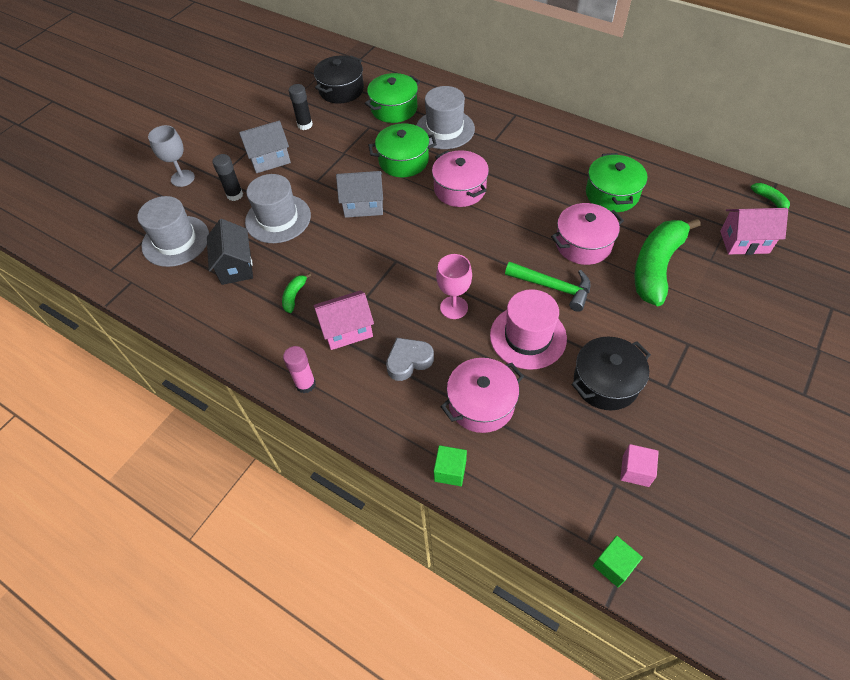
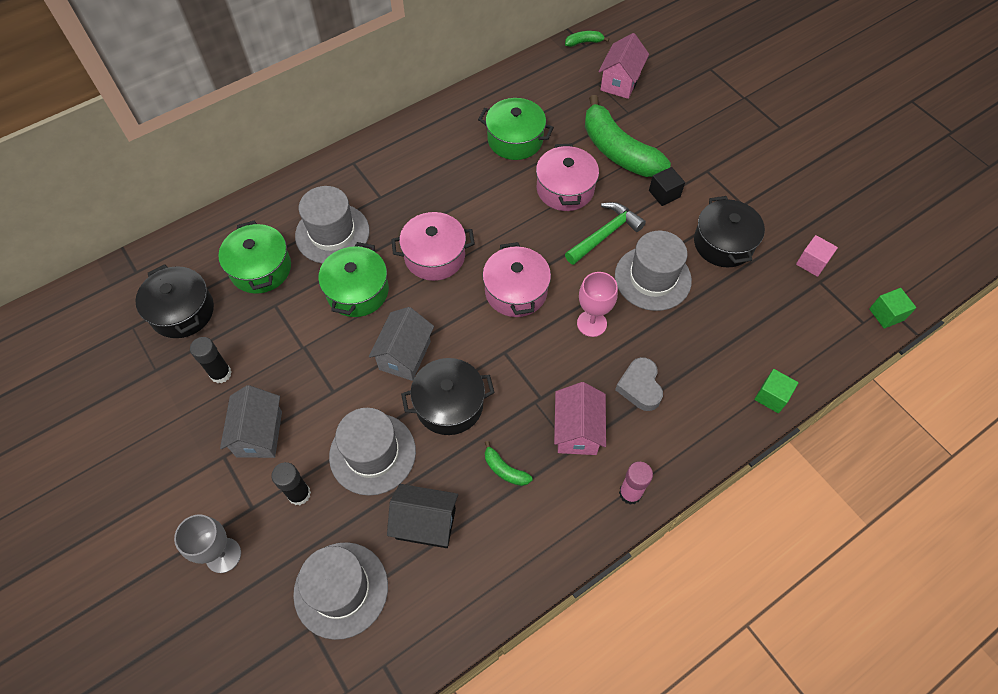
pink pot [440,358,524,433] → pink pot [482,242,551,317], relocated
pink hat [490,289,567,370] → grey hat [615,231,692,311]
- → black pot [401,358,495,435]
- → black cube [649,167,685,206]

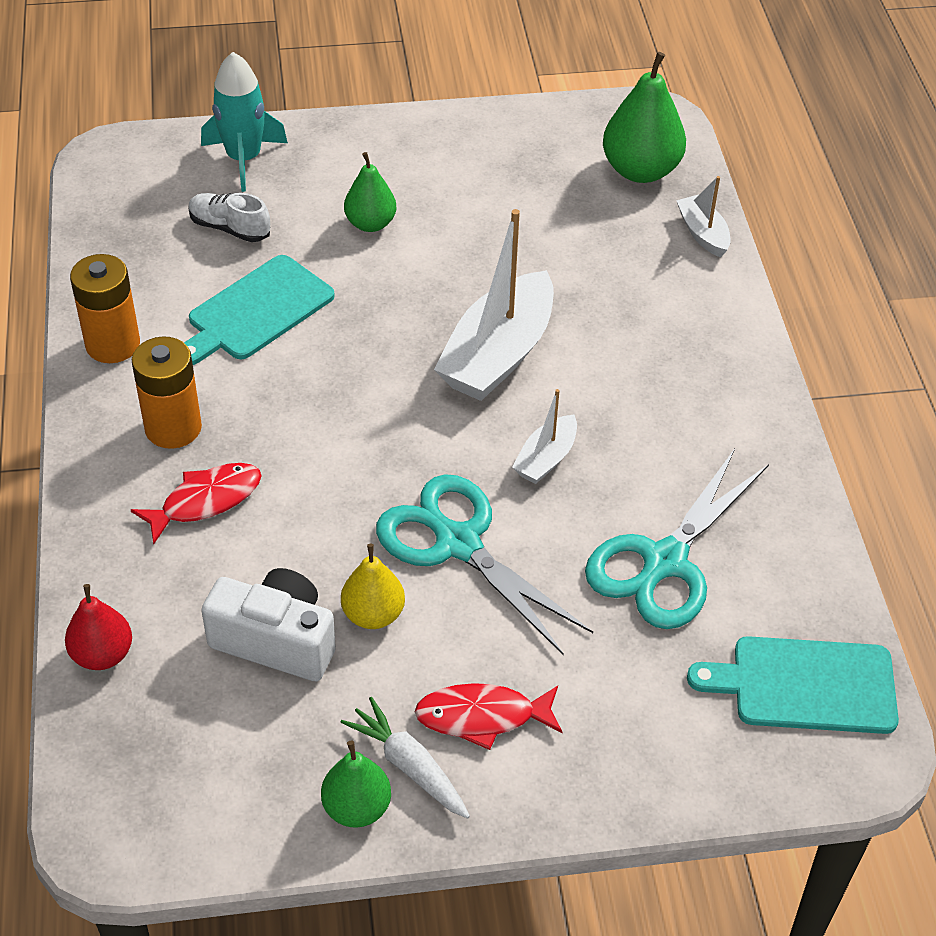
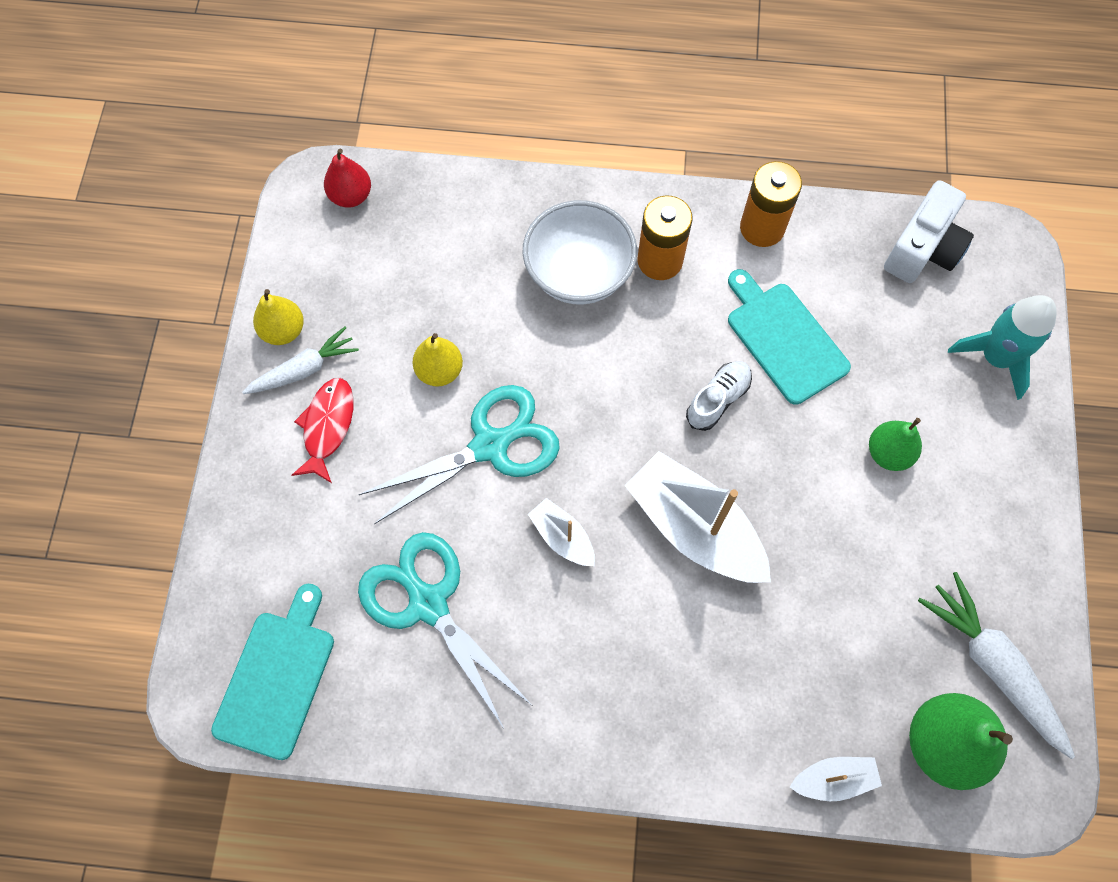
red pear [65,584,132,670] → red pear [324,149,371,207], relocated
red fish [131,463,262,544] → white bowl [523,200,637,304]
white shoe [188,193,270,242] → white shoe [686,361,752,431], relocated
white camera [201,568,336,681] → white camera [884,180,974,283], relocated
green pear [321,740,391,828] → yellow pear [253,289,304,345]
- → white carrot [918,572,1075,759]

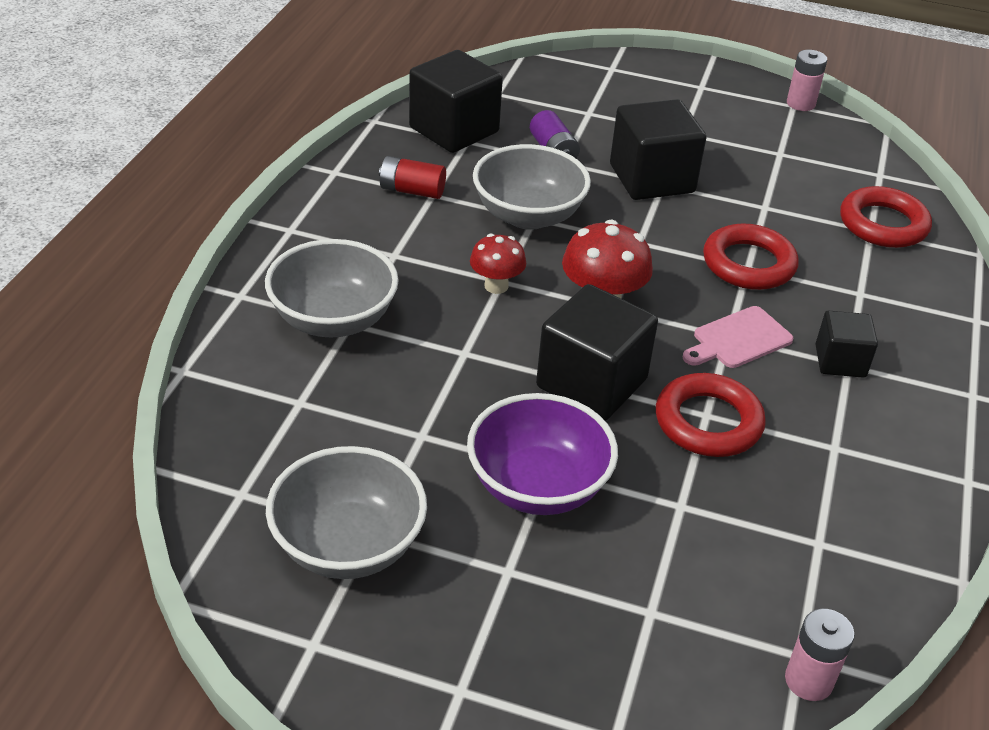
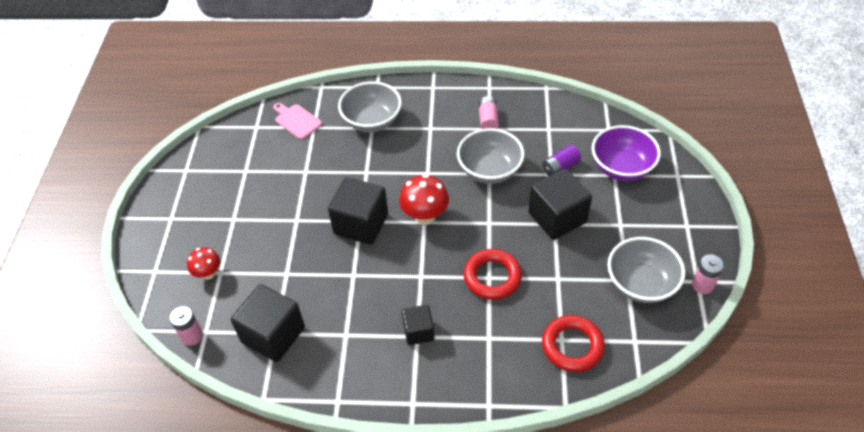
grey bowl [266,446,427,579] → grey bowl [607,237,685,303], relocated
red battery [379,156,446,199] → pink battery [479,96,499,129]
black cube [409,50,503,153] → black cube [231,284,305,362], relocated
purple bowl [467,393,618,515] → purple bowl [592,125,661,181], relocated
red mushroom [470,234,526,294] → red mushroom [187,247,220,280], relocated
red ring [656,373,766,457] → -
pink cutting board [683,306,794,368] → pink cutting board [273,103,322,139], relocated

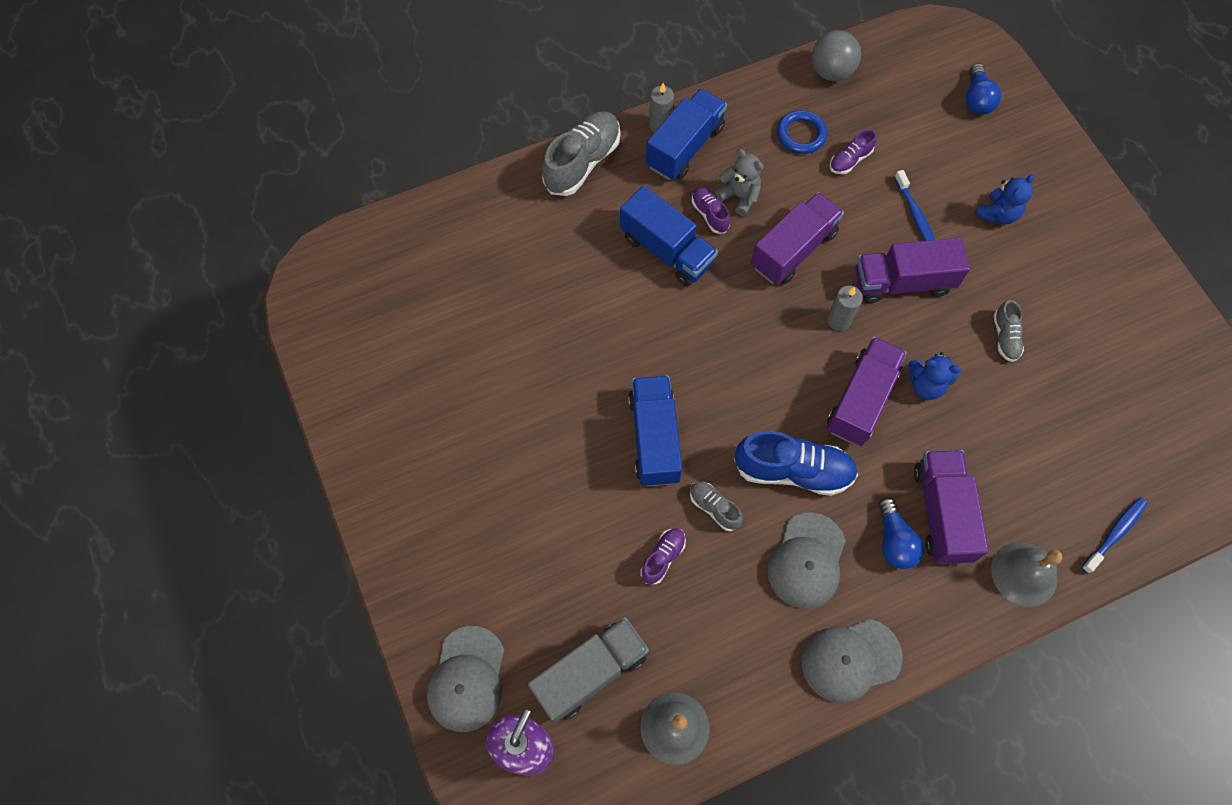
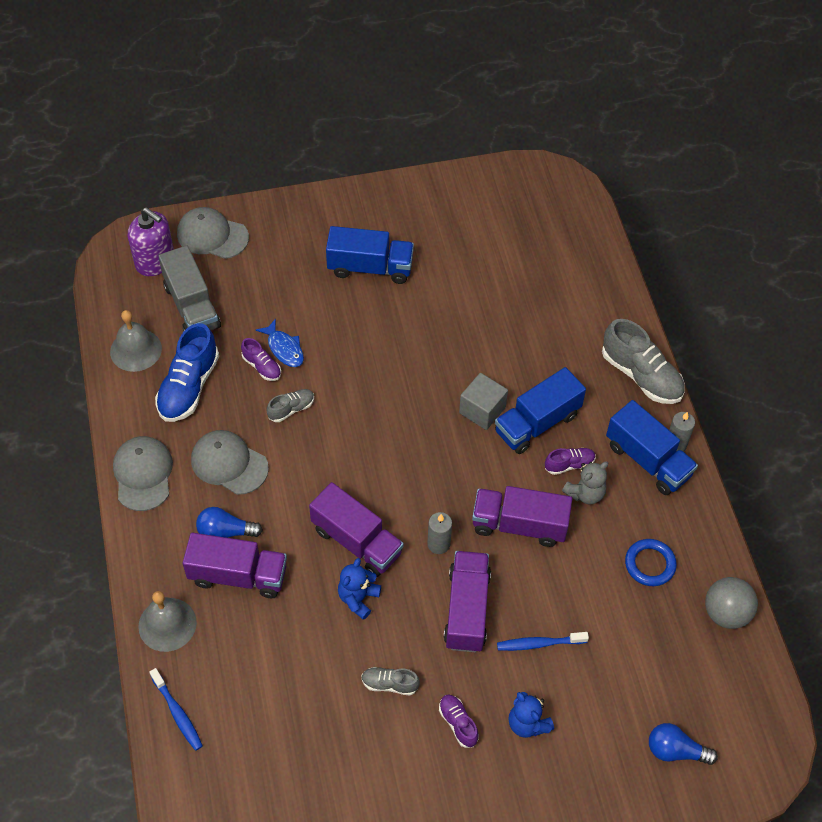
blue truck [628,375,682,486] → blue truck [326,226,414,284], relocated
blue shoe [734,431,858,496] → blue shoe [155,323,219,422], relocated
purple truck [751,192,844,285] → purple truck [472,486,572,547], 135 degrees clockwise
purple shoe [830,129,877,174] → purple shoe [439,695,479,748], relocated
- → blue fish [256,319,304,367]
- → grey cube [459,373,508,430]

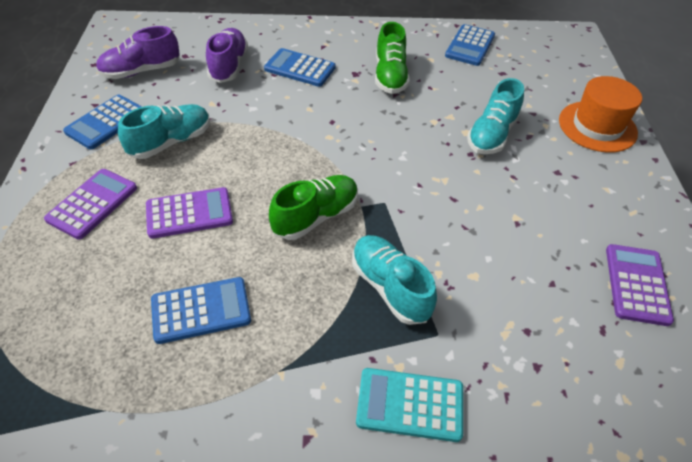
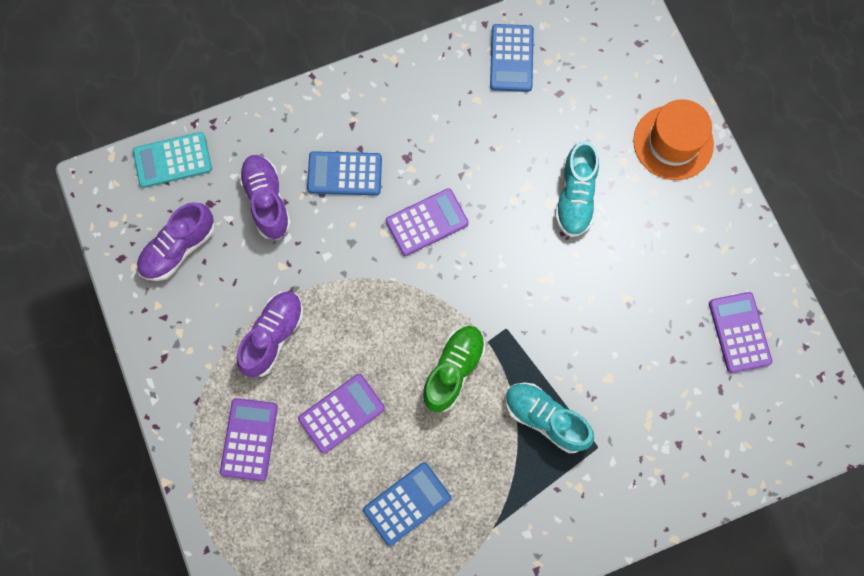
blue calculator [63,95,142,150] → -
turquoise shoe [118,104,210,159] → purple shoe [237,292,304,377]
turquoise calculator [356,368,463,442] → turquoise calculator [133,132,212,188], relocated
green shoe [375,22,410,94] → -
- → purple calculator [386,188,469,256]

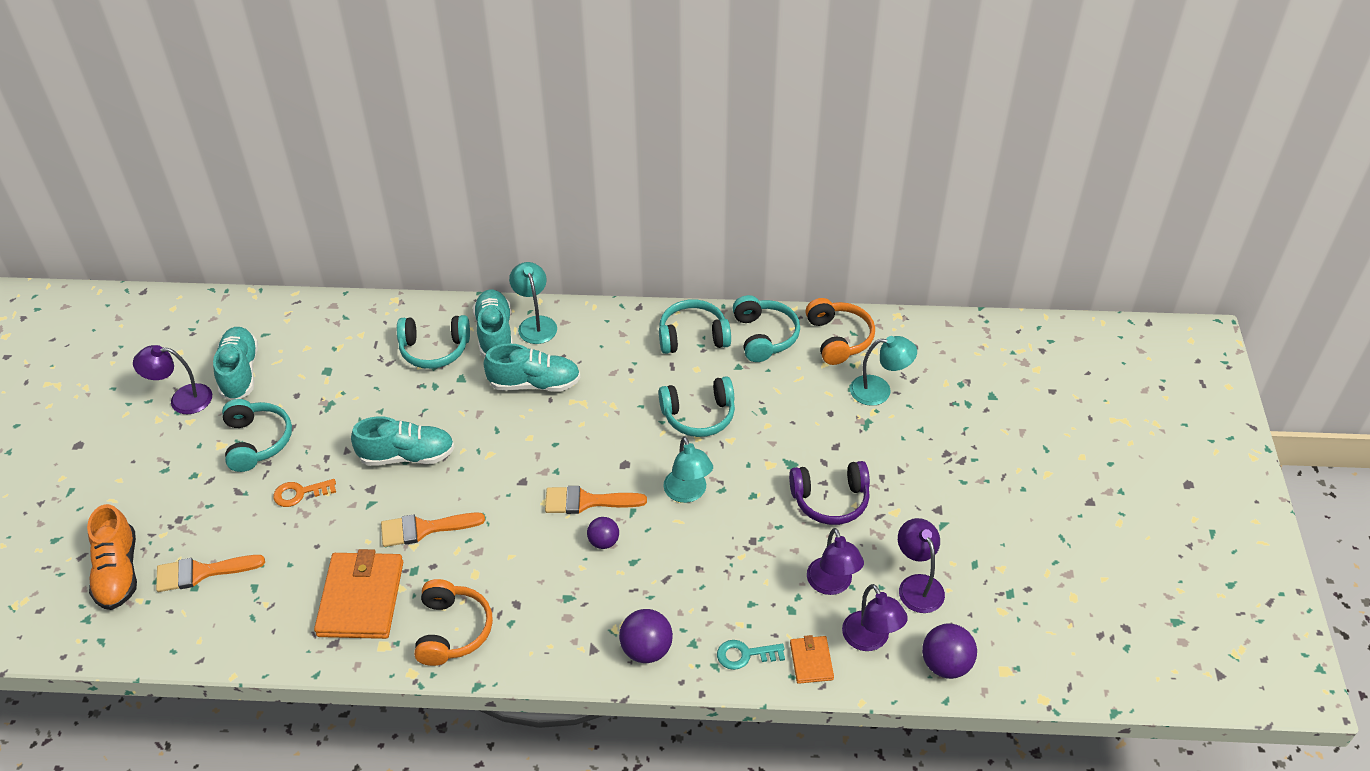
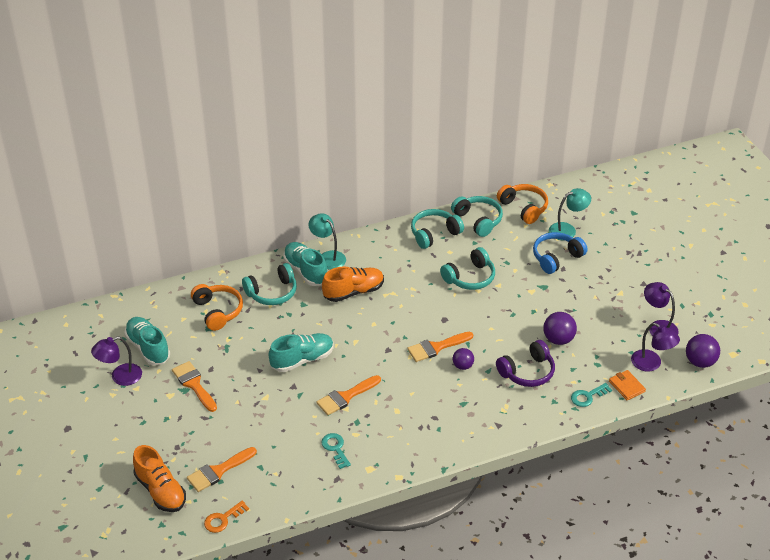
turquoise headphones [222,399,292,472] → orange brush [172,361,217,412]
orange key [273,479,336,507] → orange key [204,501,249,533], relocated
orange wallet [314,549,403,639] → turquoise key [321,433,351,469]
orange headphones [414,579,493,666] → orange headphones [191,284,243,331], relocated
turquoise shoe [483,343,581,392] → orange shoe [322,266,384,302]
purple ball [619,609,673,663] → purple ball [543,312,577,345], relocated
turquoise lamp [663,436,713,503] → -
purple headphones [789,461,870,525] → purple headphones [496,340,555,387], relocated
purple lamp [807,528,864,595] → -
- → blue headphones [533,232,588,274]

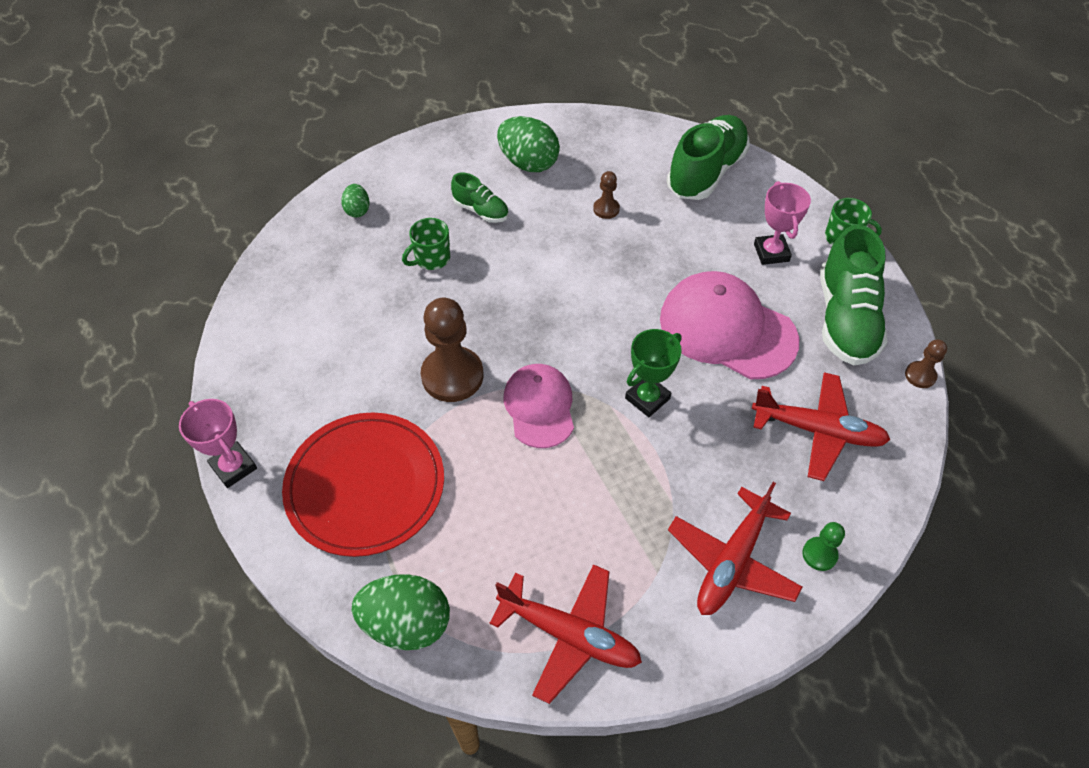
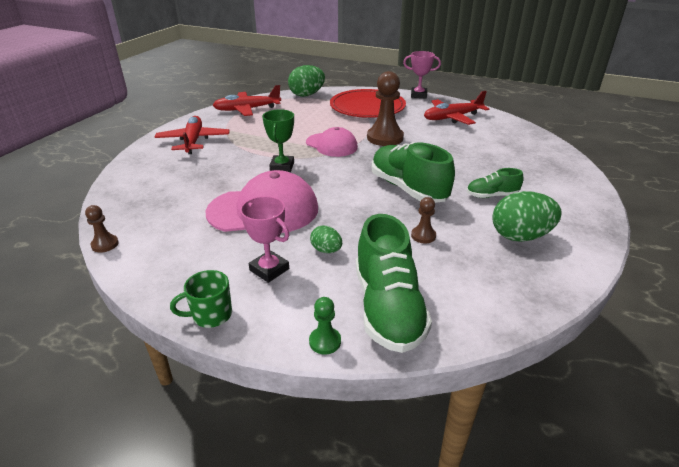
green egg [341,184,370,218] → green egg [310,226,342,253], relocated
green mug [402,218,450,270] → -
red plane [752,372,890,481] → red plane [424,91,490,125], relocated
green pawn [802,522,845,571] → green pawn [309,297,341,354], relocated
green shoe [820,224,888,365] → green shoe [372,142,455,203], relocated

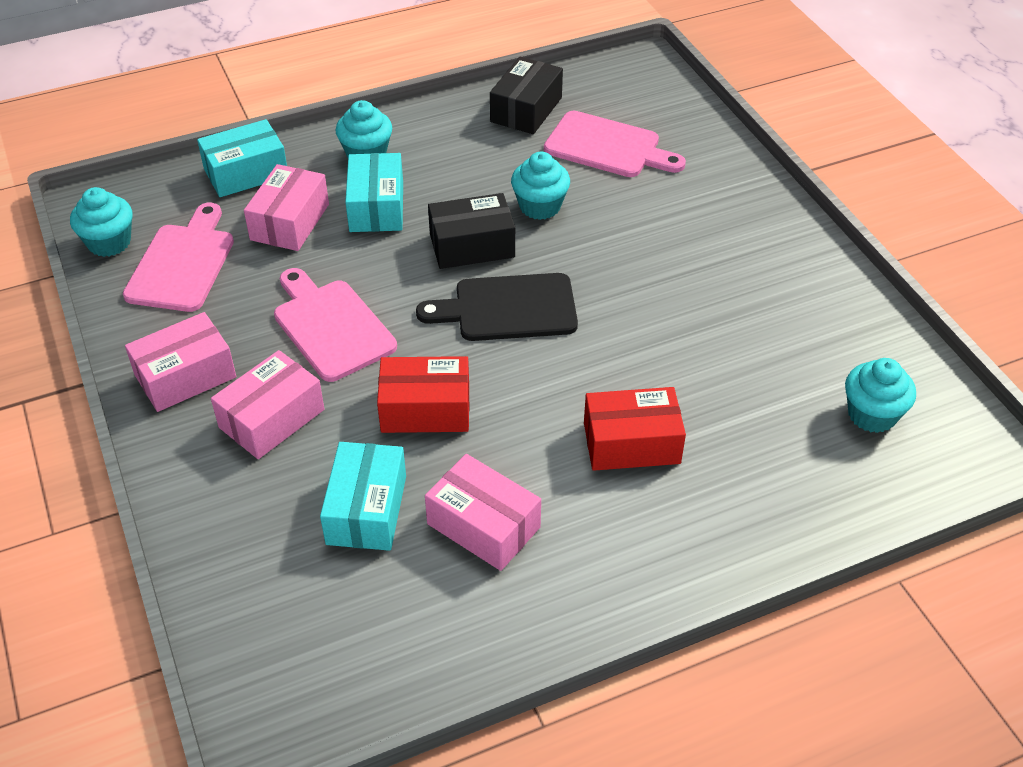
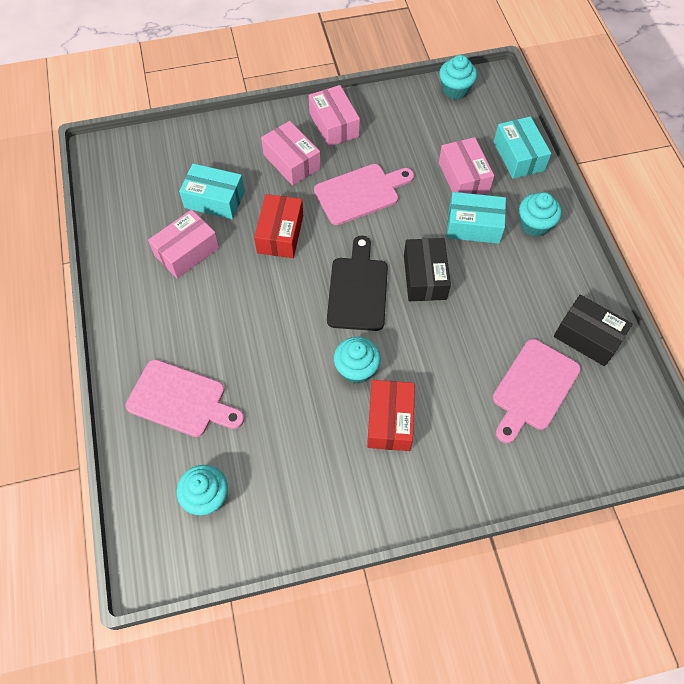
pink cutting board [123,203,234,312] → pink cutting board [126,359,244,437], relocated
pink box [244,164,329,251] → pink box [439,137,494,195], 45 degrees clockwise
turquoise cupcake [511,152,570,220] → turquoise cupcake [334,337,381,384], relocated
red box [584,387,686,471] → red box [367,380,415,451], relocated

